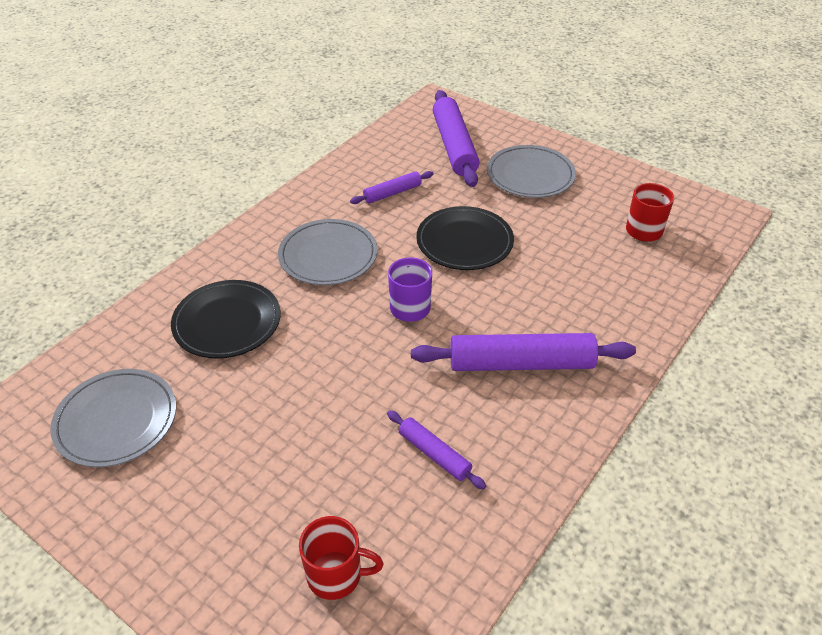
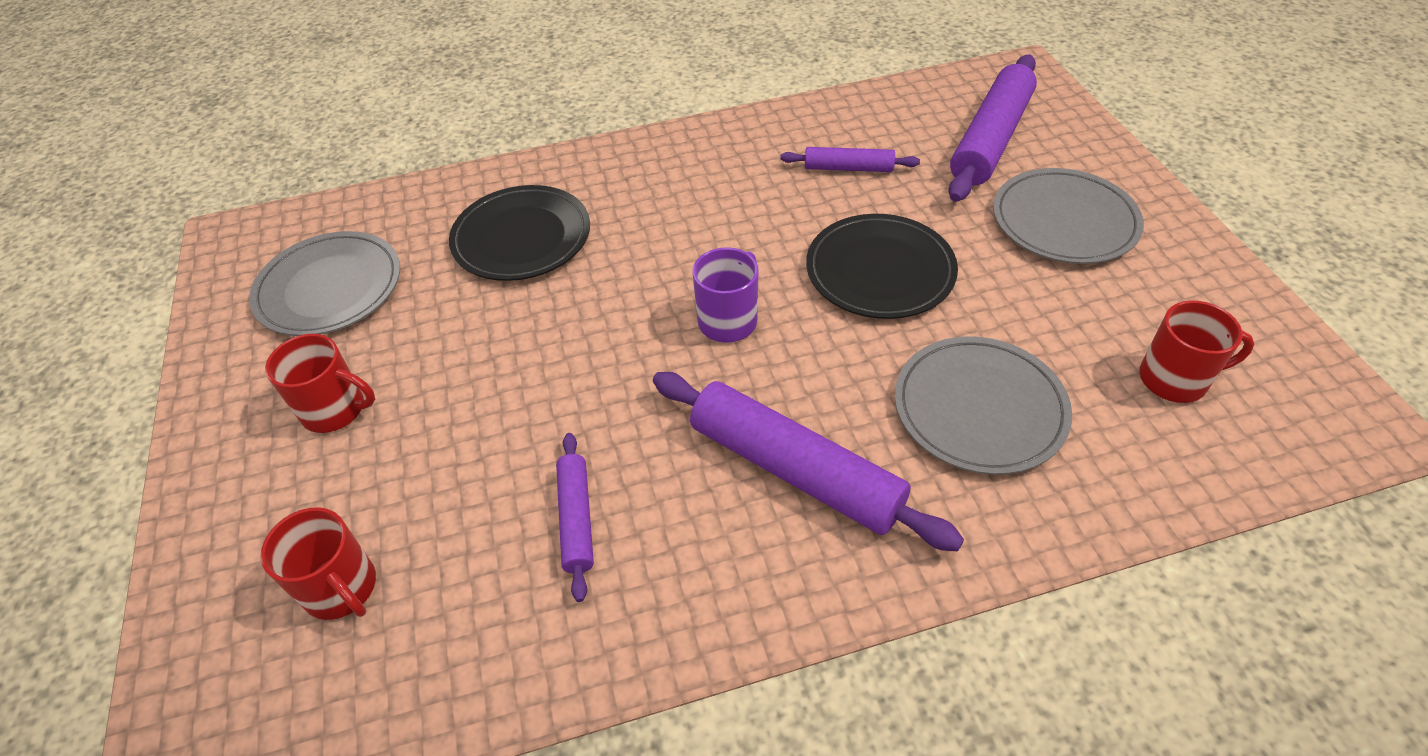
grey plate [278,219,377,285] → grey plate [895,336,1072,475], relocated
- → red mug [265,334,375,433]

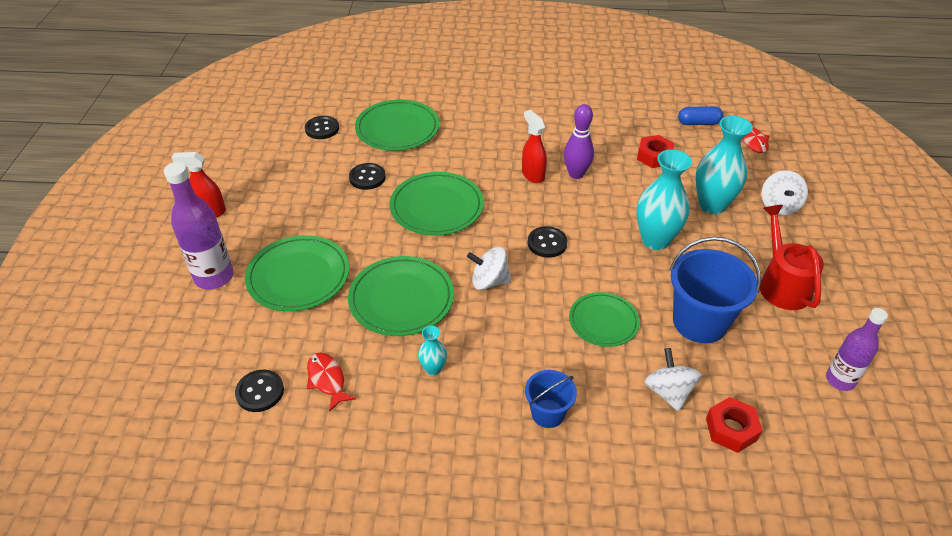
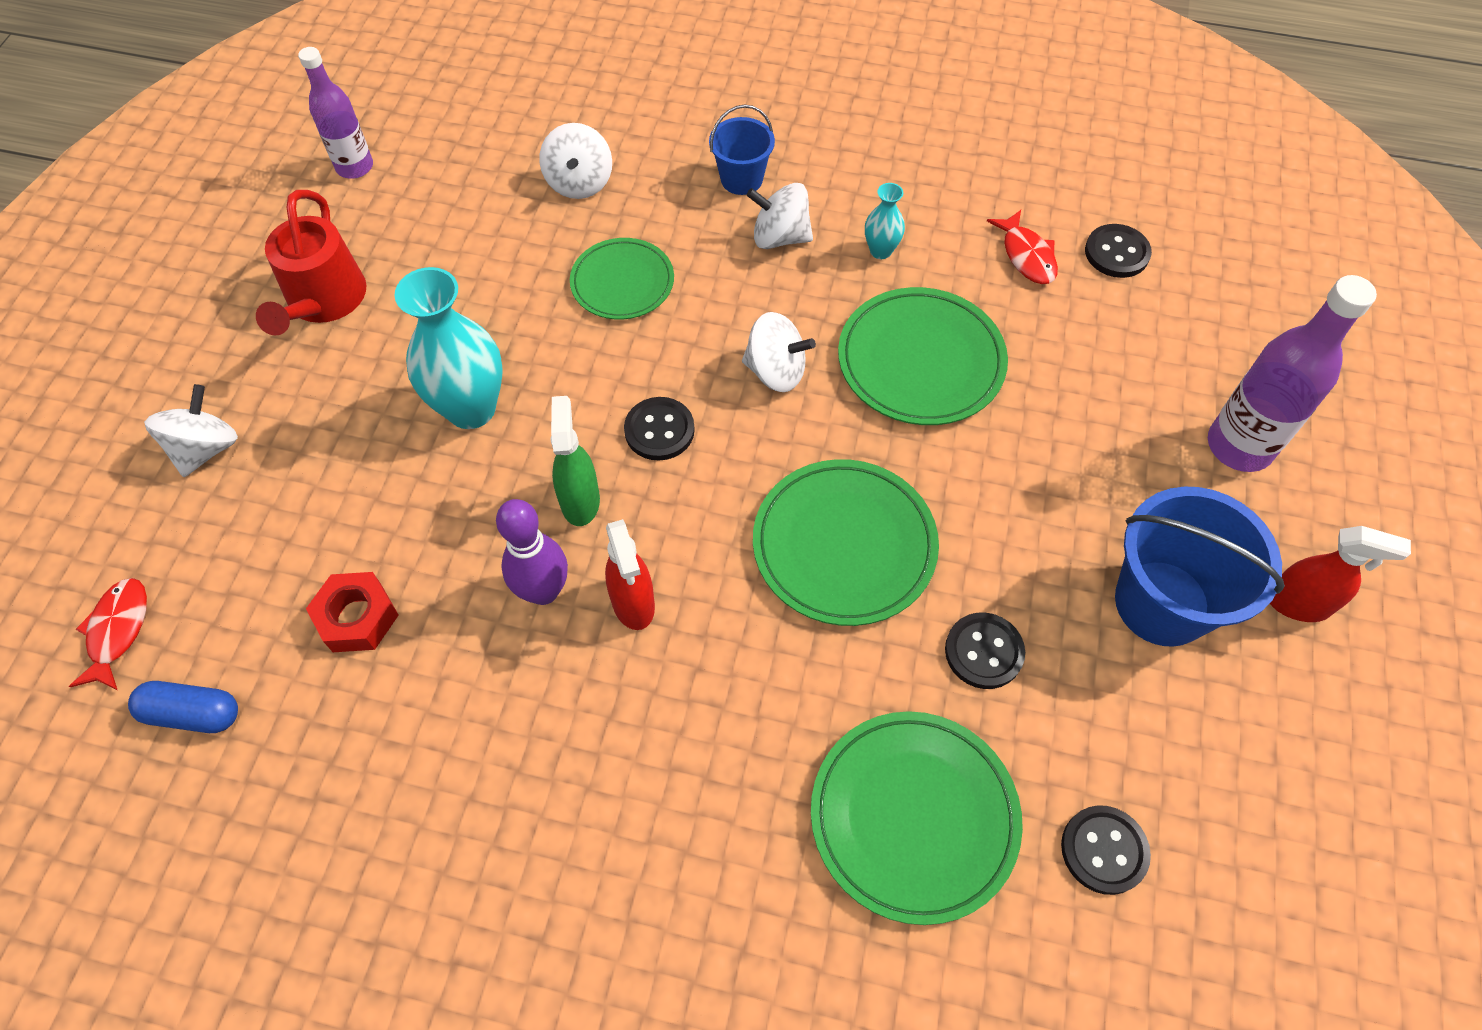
green plate [245,235,349,311] → -
blue bucket [670,237,761,343] → blue bucket [1115,487,1285,647], relocated
turquoise vase [695,116,753,214] → -
red nut [706,397,762,453] → -
- → green spray bottle [551,396,600,526]
- → white spinning top [747,183,813,249]

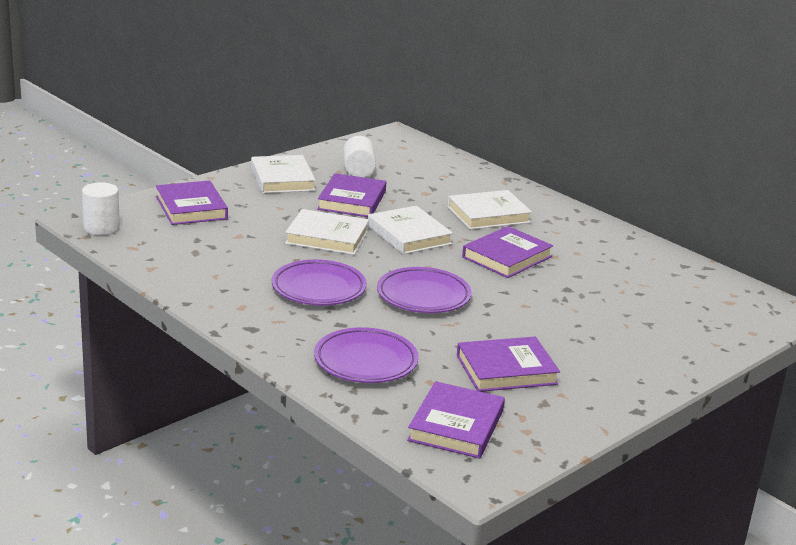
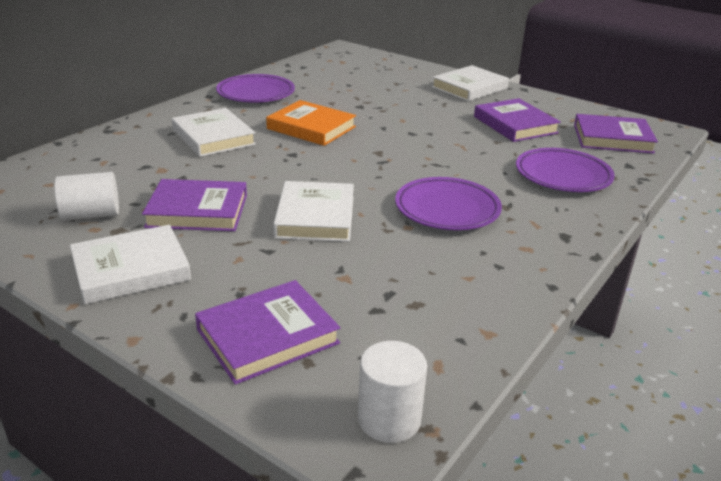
white book [368,206,453,254] → white book [432,65,509,101], relocated
purple plate [377,267,472,313] → purple plate [216,74,295,102], relocated
purple book [462,226,553,278] → orange book [266,100,356,146]

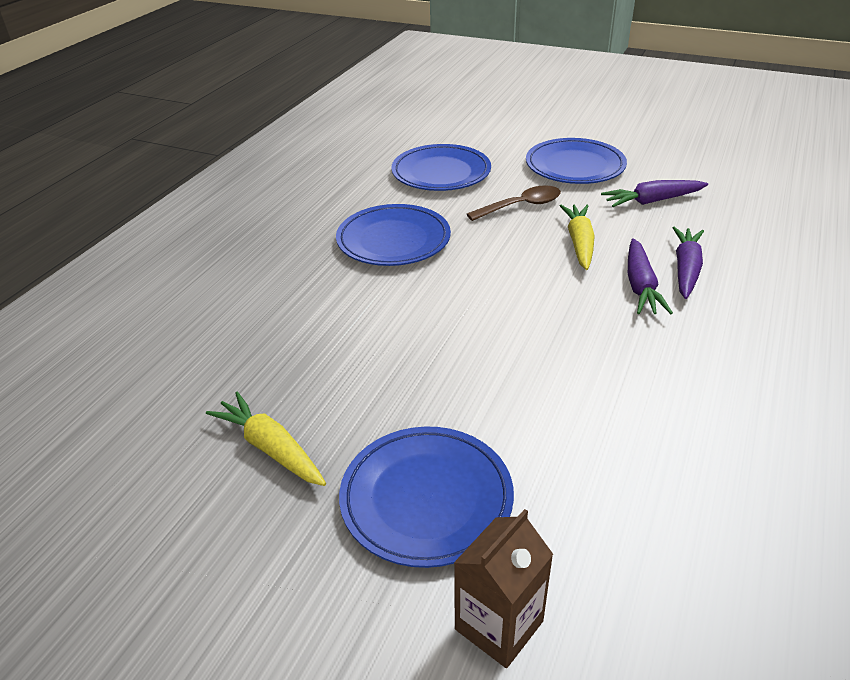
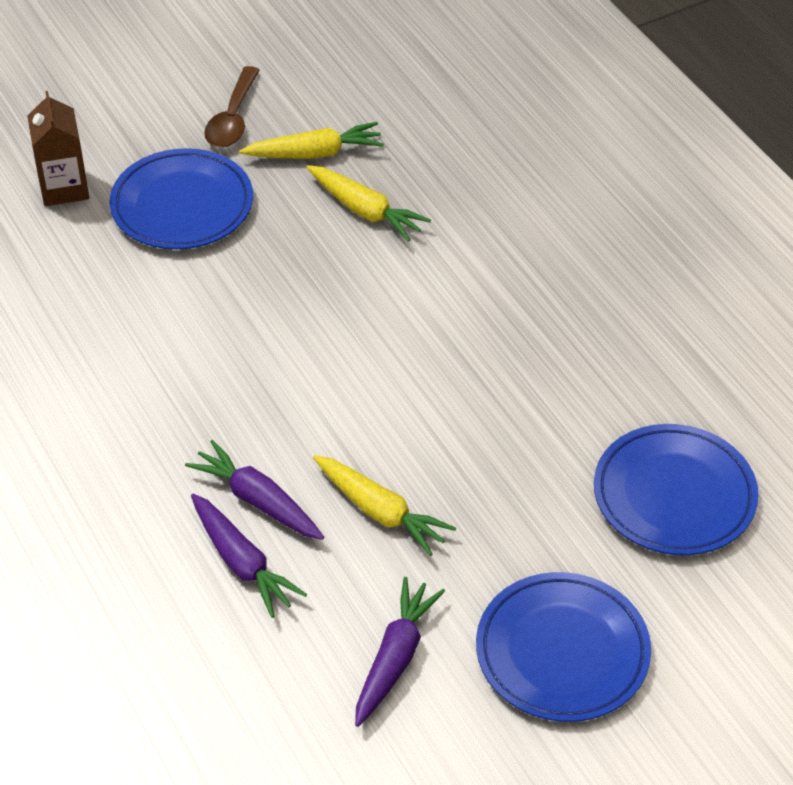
blue plate [336,204,451,266] → -
brown spoon [467,185,561,221] → brown spoon [204,66,260,148], relocated
- → yellow carrot [306,165,431,242]

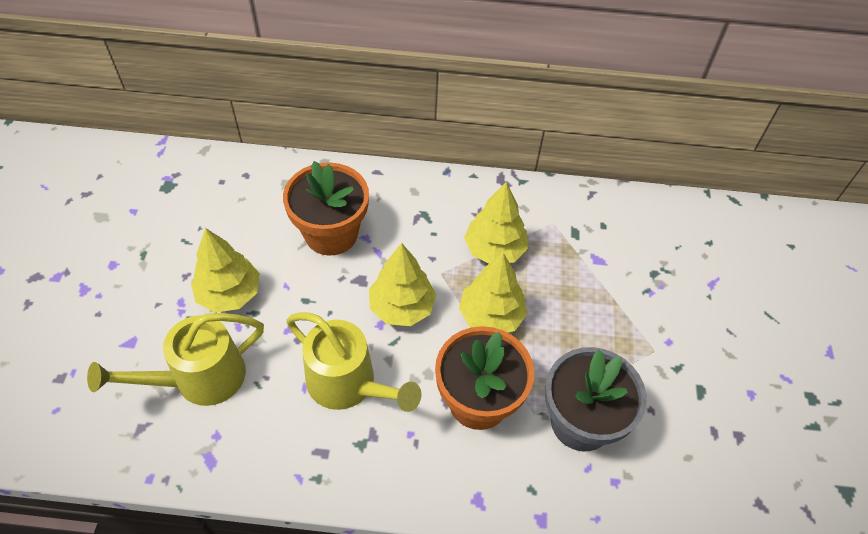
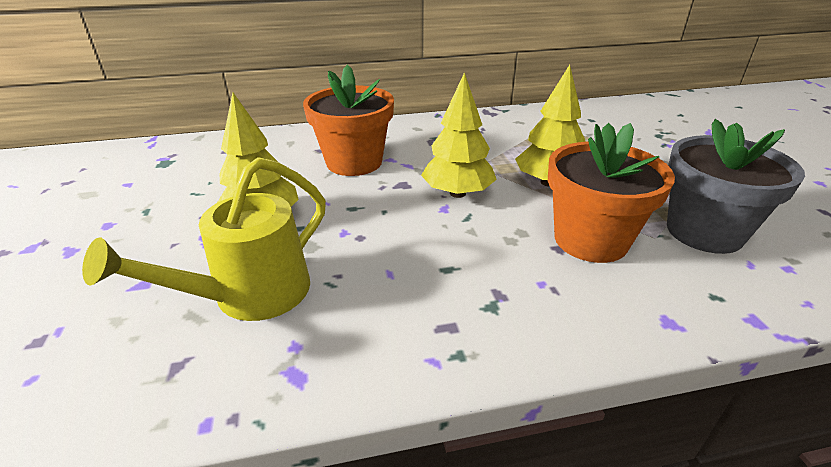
yellow watering can [286,312,421,412] → -
yellow tree [464,182,528,264] → -

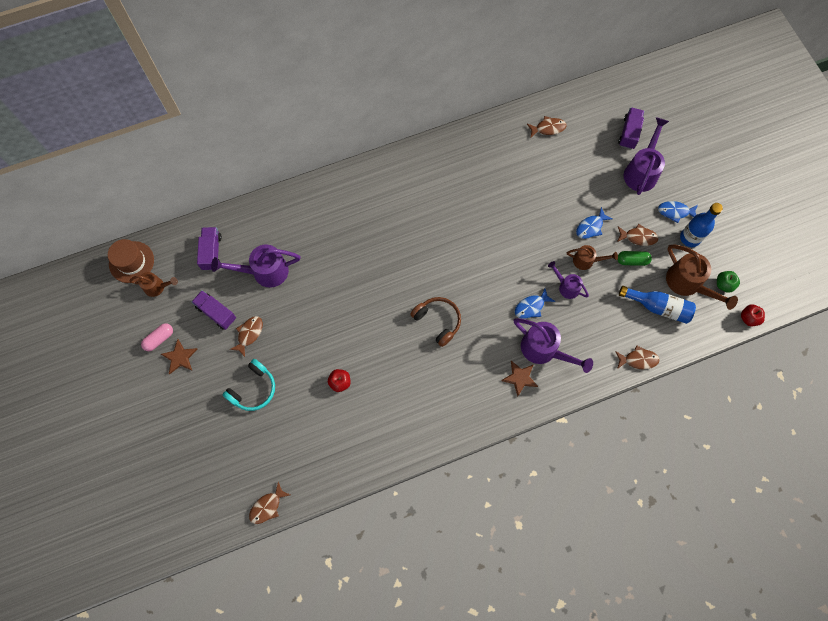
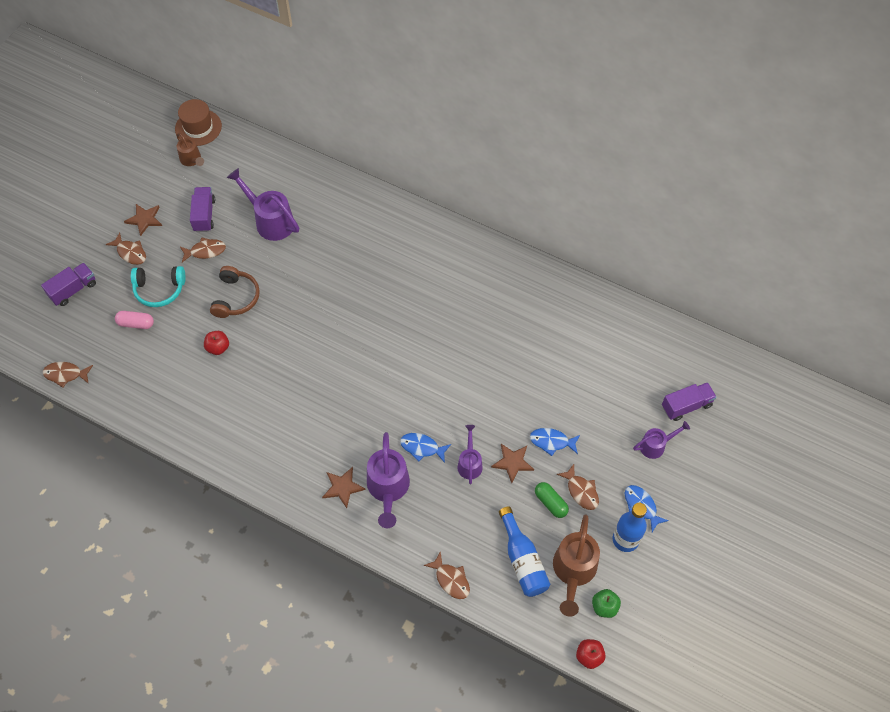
pink capsule [141,323,173,351] → pink capsule [115,311,154,329], relocated
purple truck [197,227,222,271] → purple truck [41,263,96,306], relocated
brown headphones [410,297,461,347] → brown headphones [210,266,260,318], relocated
brown fish [527,116,566,137] → brown fish [106,232,146,265], relocated
brown watering can [567,245,618,270] → brown star [491,444,534,483]
purple watering can [624,117,669,195] → purple watering can [633,421,690,459], x0.58

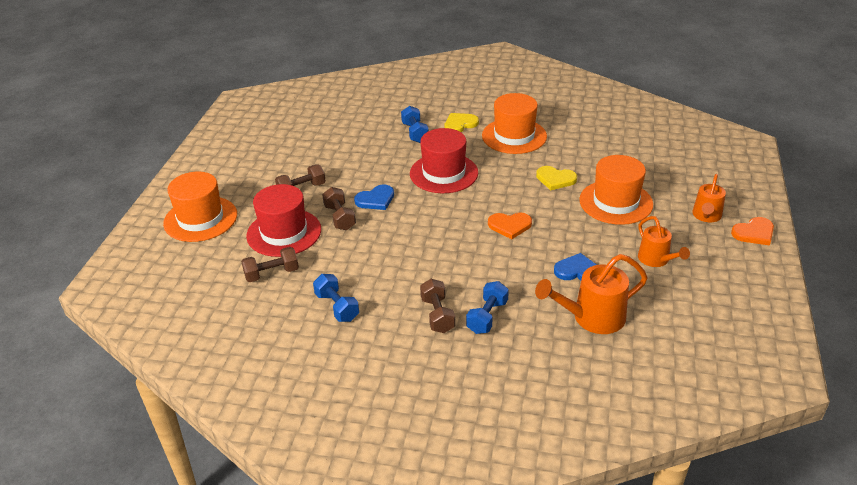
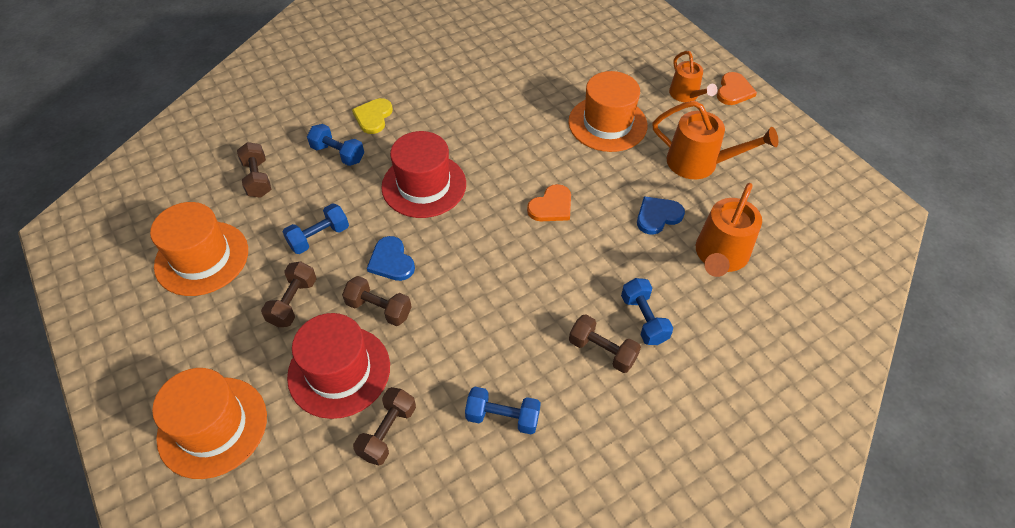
blue heart [354,185,394,210] → blue heart [367,236,415,281], 135 degrees clockwise
orange hat [482,93,547,154] → orange hat [150,202,248,296], relocated
yellow heart [536,166,577,190] → -
orange watering can [638,216,690,267] → orange watering can [653,101,778,179], x1.54
- → brown dumbbell [237,142,271,198]
- → blue dumbbell [283,203,349,254]

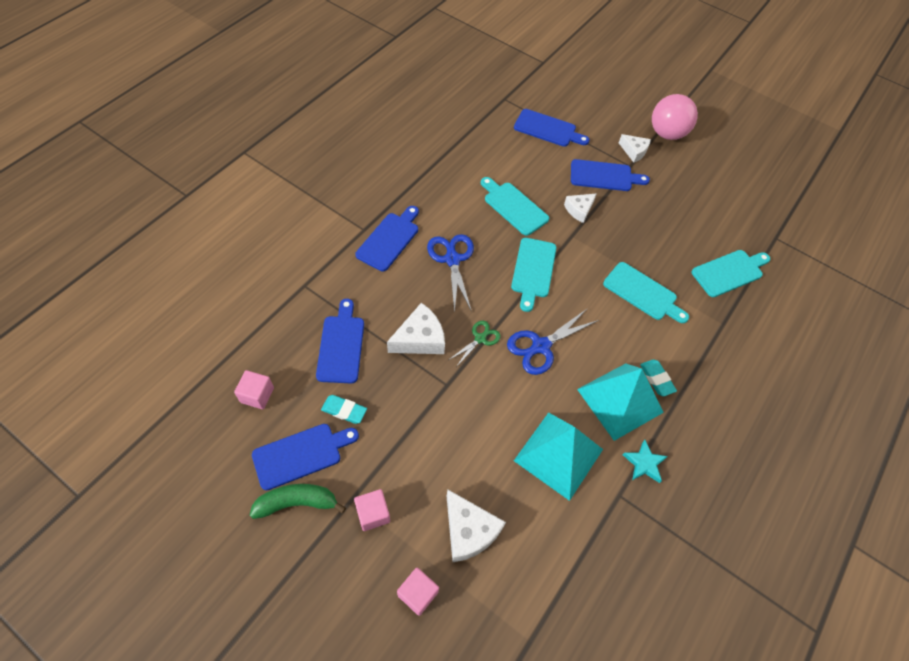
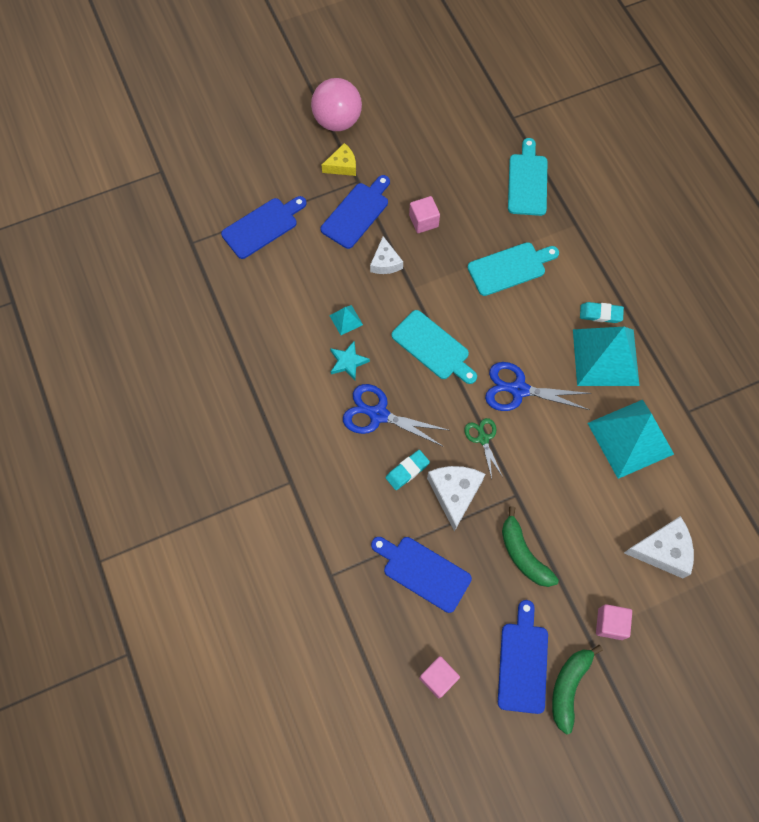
turquoise eraser [321,395,367,424] → turquoise eraser [386,450,430,490], relocated
blue cutting board [355,206,419,271] → -
pink cube [397,568,439,616] → pink cube [409,196,440,233], relocated
turquoise cutting board [481,177,549,236] → turquoise pyramid [329,305,363,335]
blue scissors [507,308,599,375] → blue scissors [485,362,591,411], 105 degrees clockwise
white cheese [619,134,651,163] → yellow cheese [322,143,356,176]
turquoise star [623,440,668,483] → turquoise star [330,341,370,380], relocated
- → green banana [502,506,559,587]

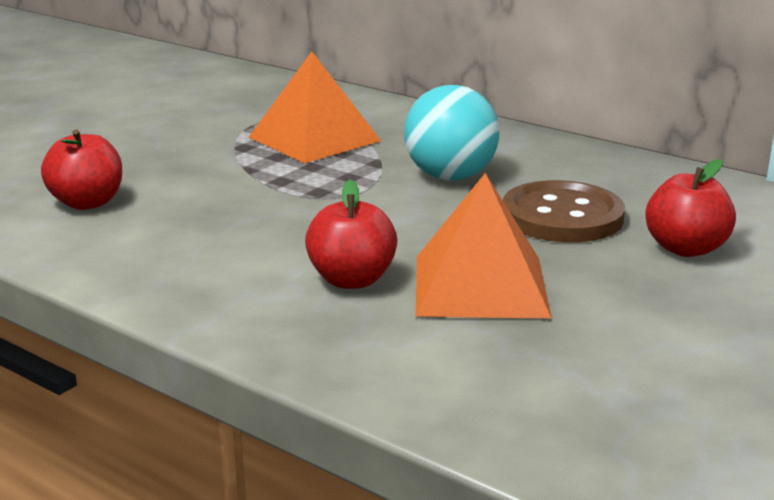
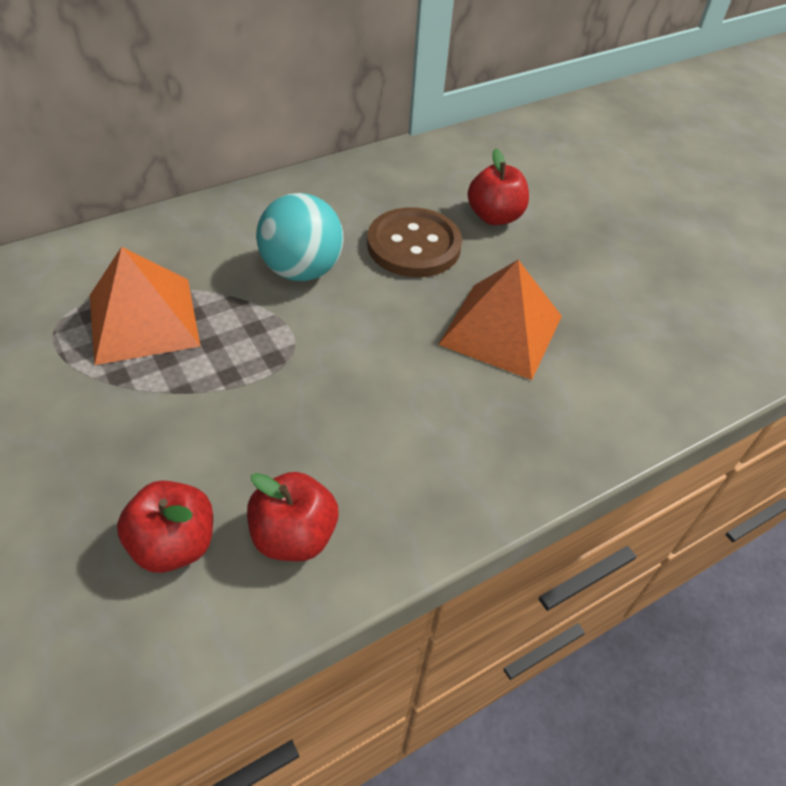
red apple [305,179,397,289] → red apple [247,472,339,561], relocated

